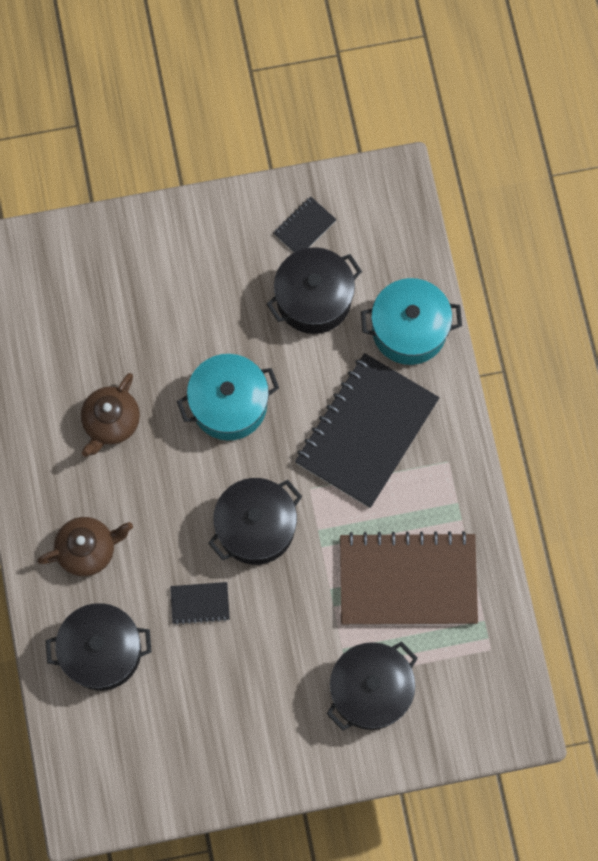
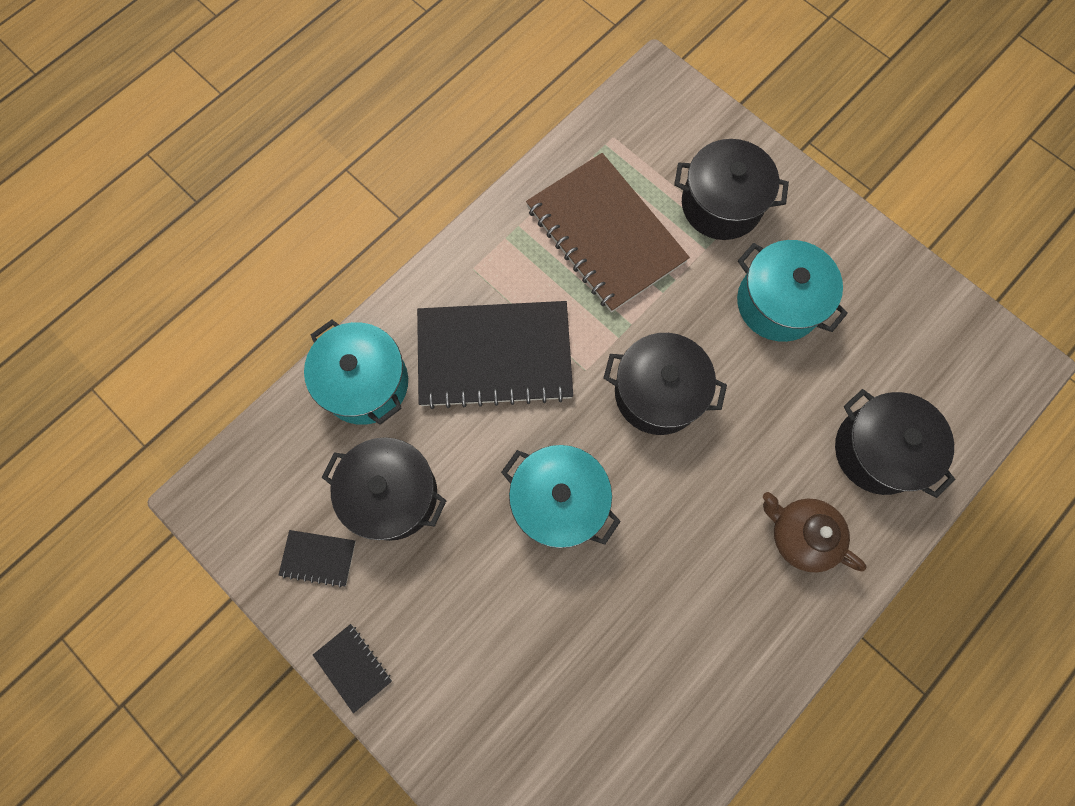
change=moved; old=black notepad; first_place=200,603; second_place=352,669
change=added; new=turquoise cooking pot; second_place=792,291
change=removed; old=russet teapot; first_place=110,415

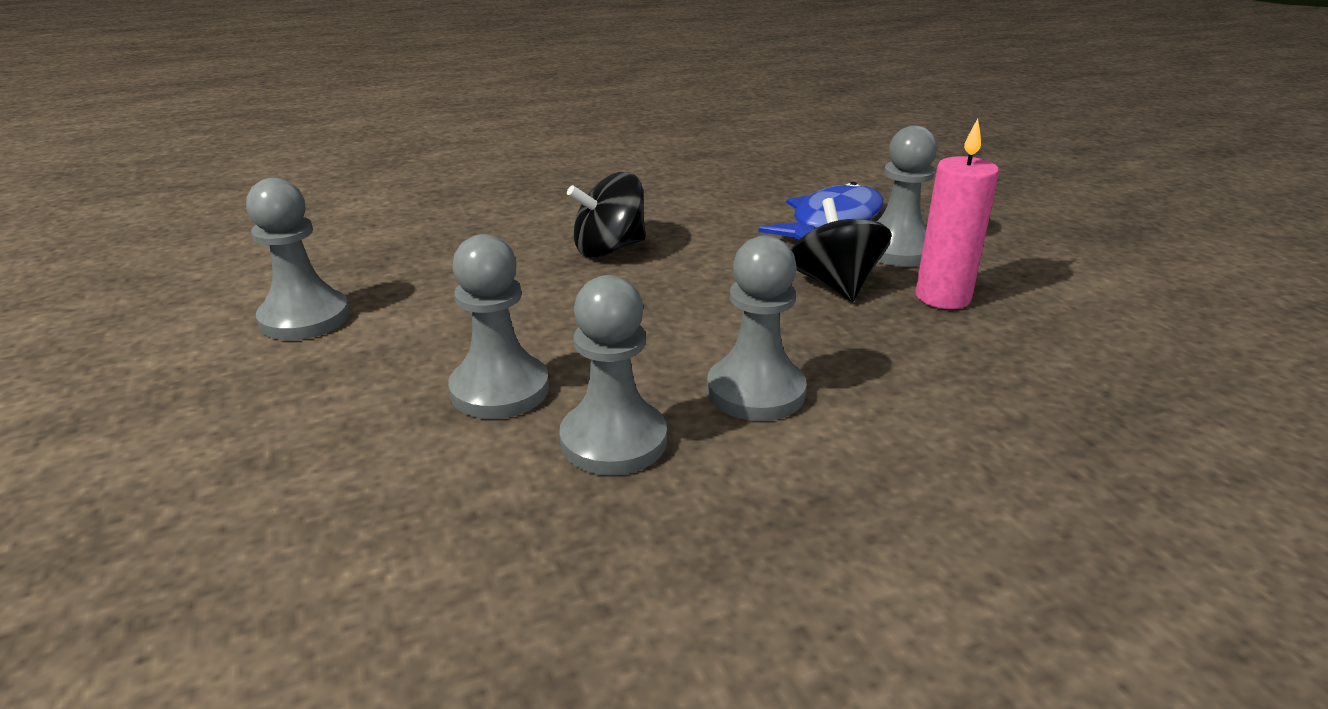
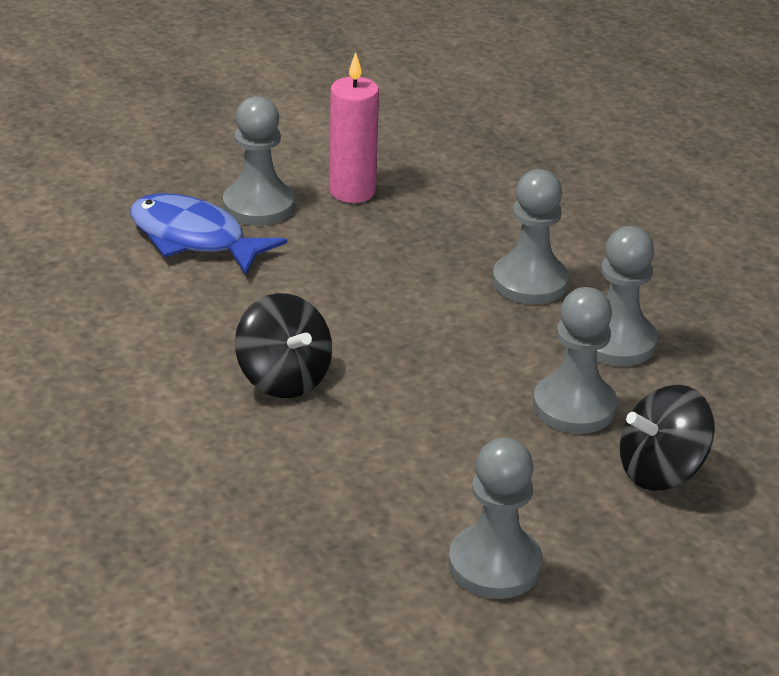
change=moved; old=black whirligig; first_place=841,250; second_place=667,438

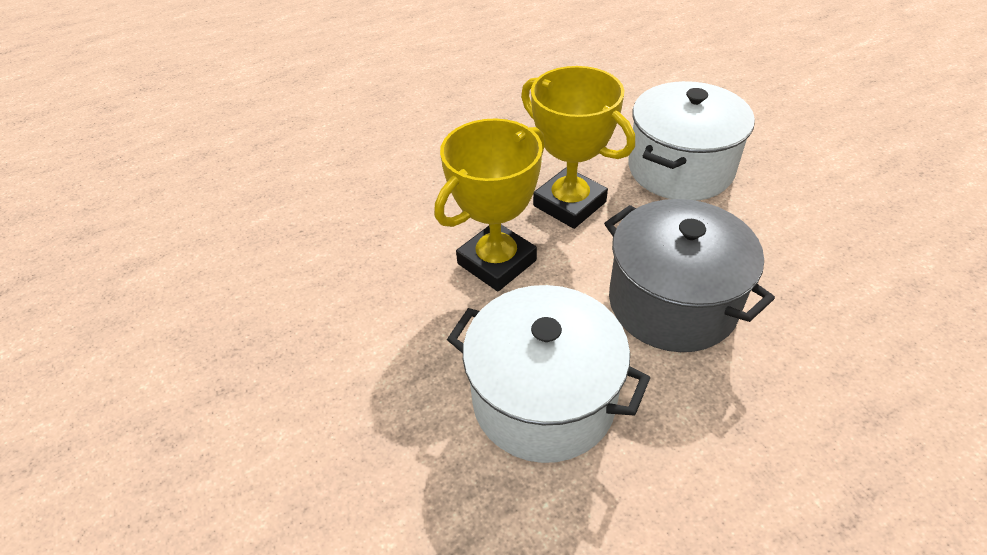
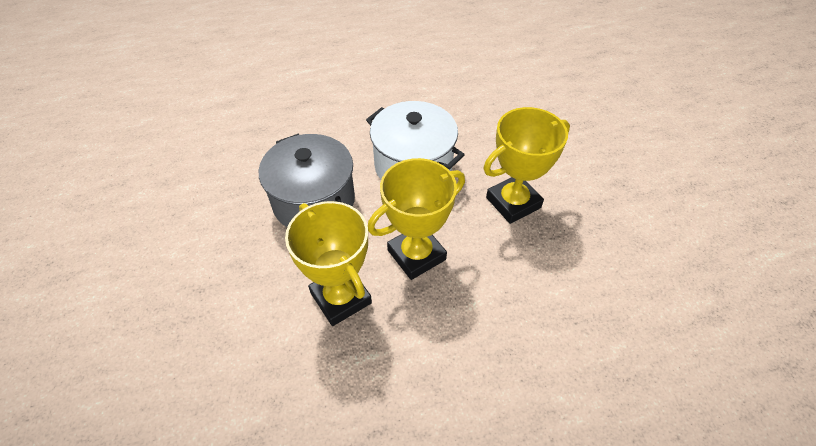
change=added; new=golden trophy; second_place=526,165
change=removed; old=snow-white cooking pot; first_place=691,141

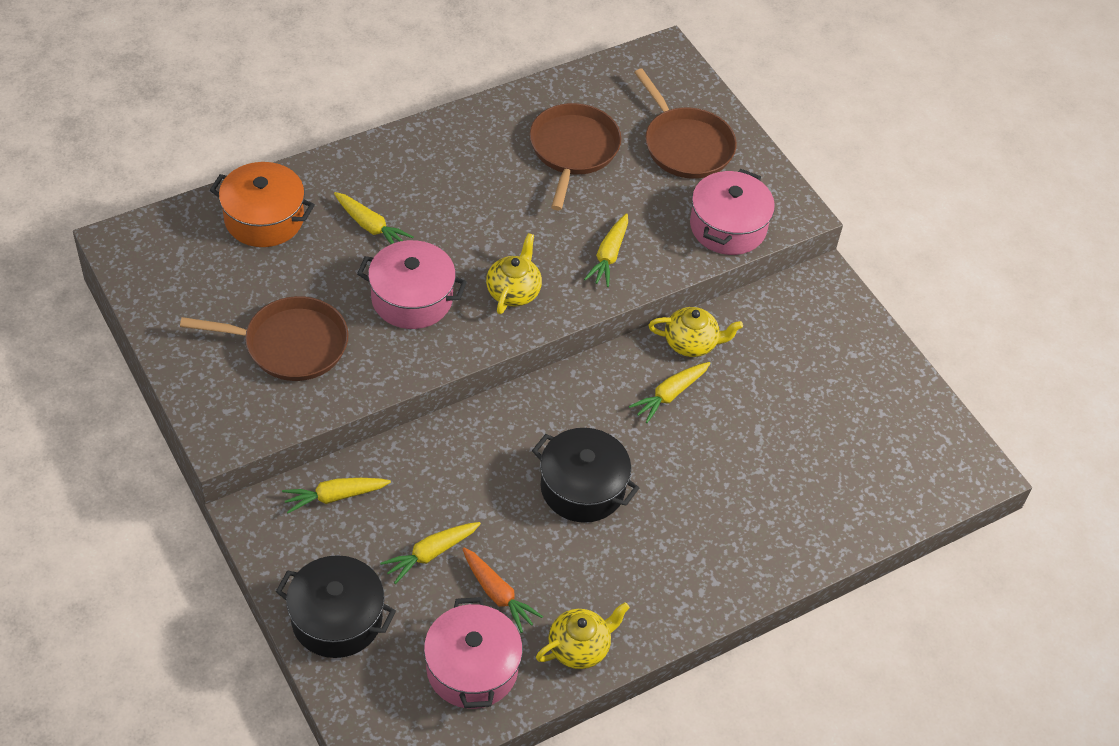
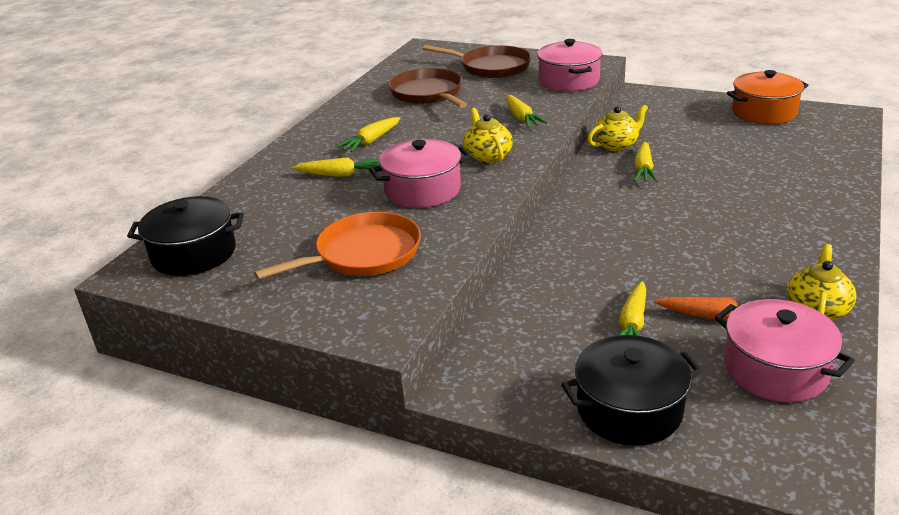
change=moved; old=black cooking pot; first_place=585,475; second_place=185,236
change=recoloured; old=russet pan; new=orange-coloured pan; first_place=264,338; second_place=337,246
change=moved; old=golden root vegetable; first_place=336,495; second_place=367,134
change=moved; old=orange-coloured cooking pot; first_place=262,204; second_place=767,97

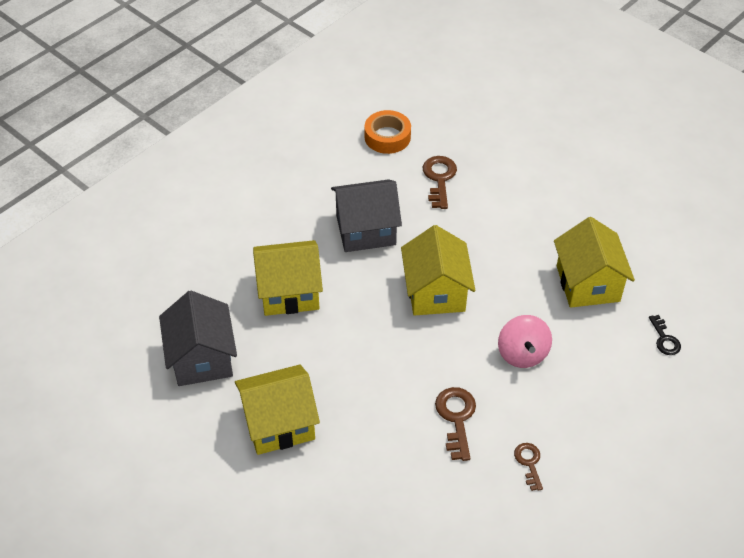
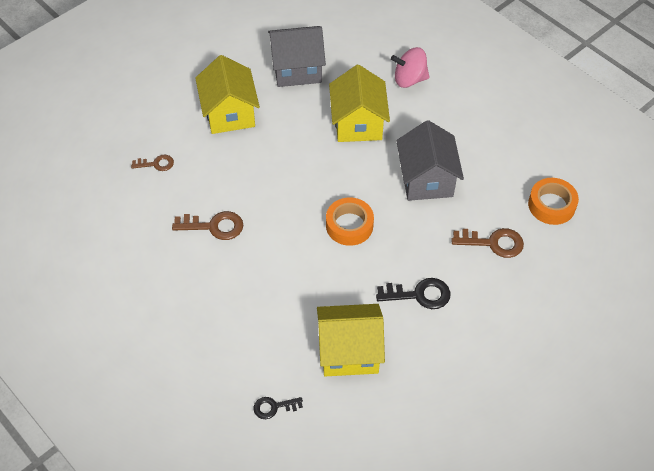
change=moved; old=russet key; first_place=528,467; second_place=152,162
change=replaced; old=golden toy house; new=orange-coloured roll of tape; first_place=438,270; second_place=350,221
change=added; new=black key; second_place=413,293
change=moved; old=rose-pink whirligig; first_place=525,341; second_place=410,67

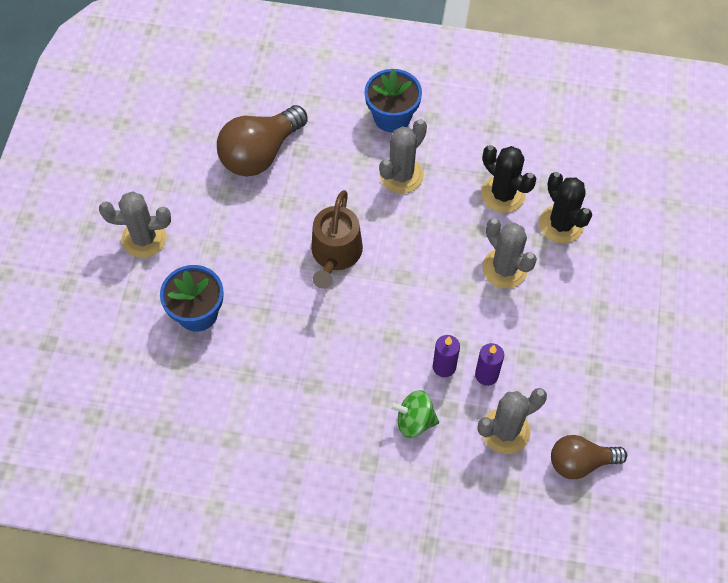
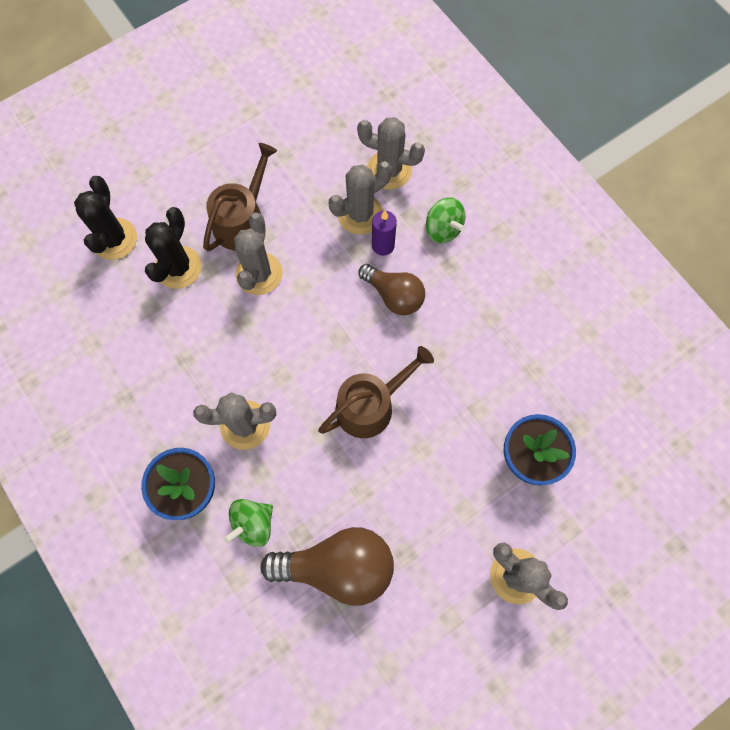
change=moved; old=black saguaro cactus; first_place=508,179; second_place=105,218
change=added; new=russet watering can; second_place=240,197
change=added; new=green whirligig; second_place=248,523
change=replaced; old=royal purple pillar candle; new=grey saguaro cactus; first_place=489,364; second_place=360,198
change=moved; old=russet bulb; first_place=589,457; second_place=391,289

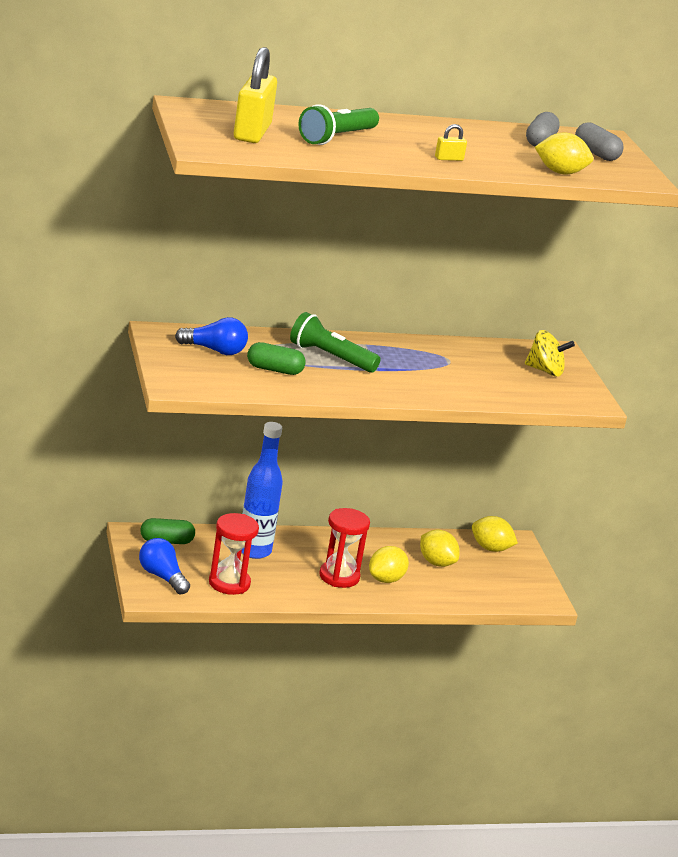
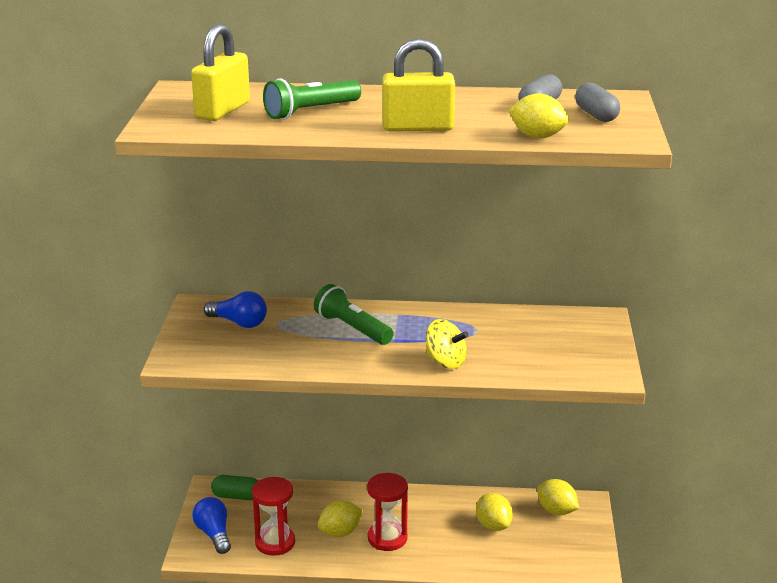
change=moved; old=golden lemon; first_place=389,564; second_place=340,518
change=resized; old=golden lock; first_place=451,142; second_place=418,85; factor=2.36
change=moved; old=golden whirligig; first_place=550,353; second_place=447,344
change=removed; old=royal blue flask; first_place=262,490
change=removed; old=green pill shape; first_place=276,358

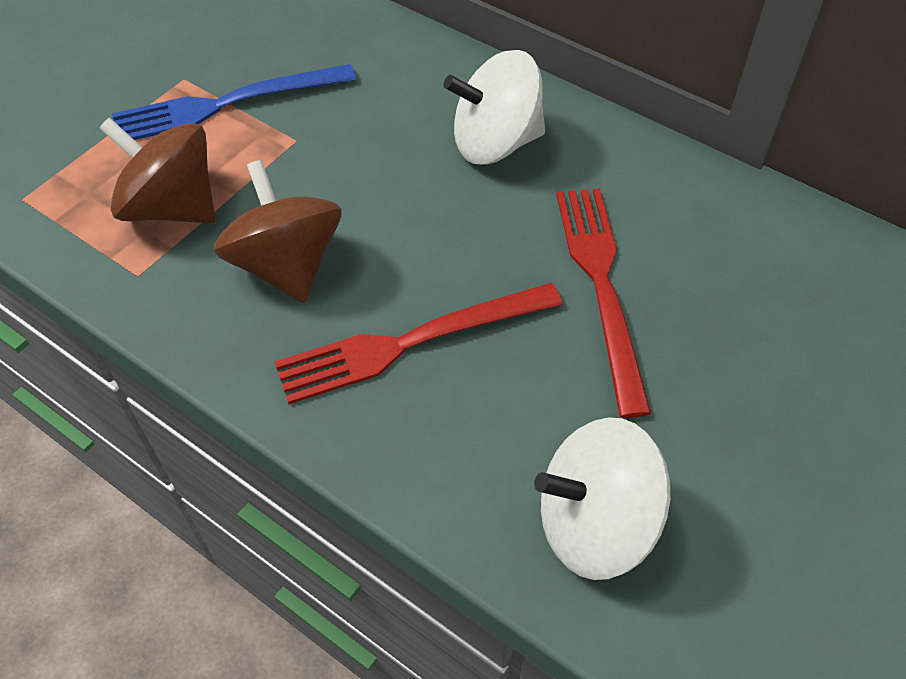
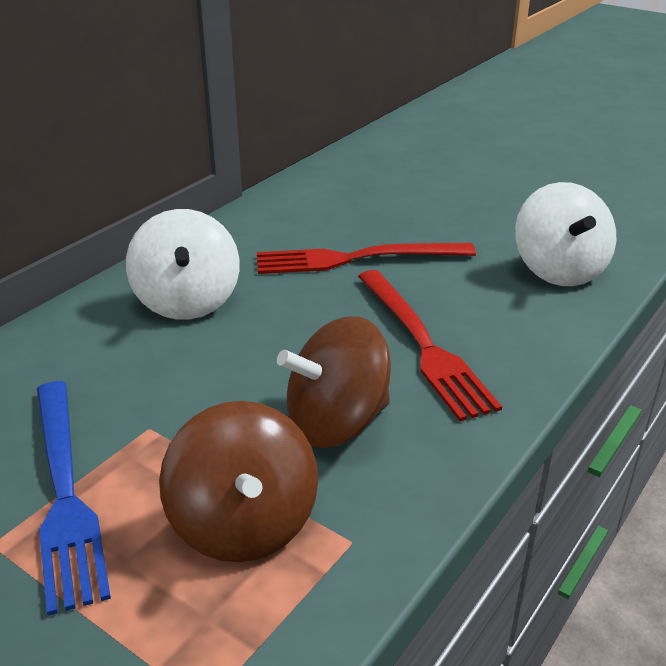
change=turned; old=russet whirligig; first_place=157,170; second_place=238,481; degrees=-45

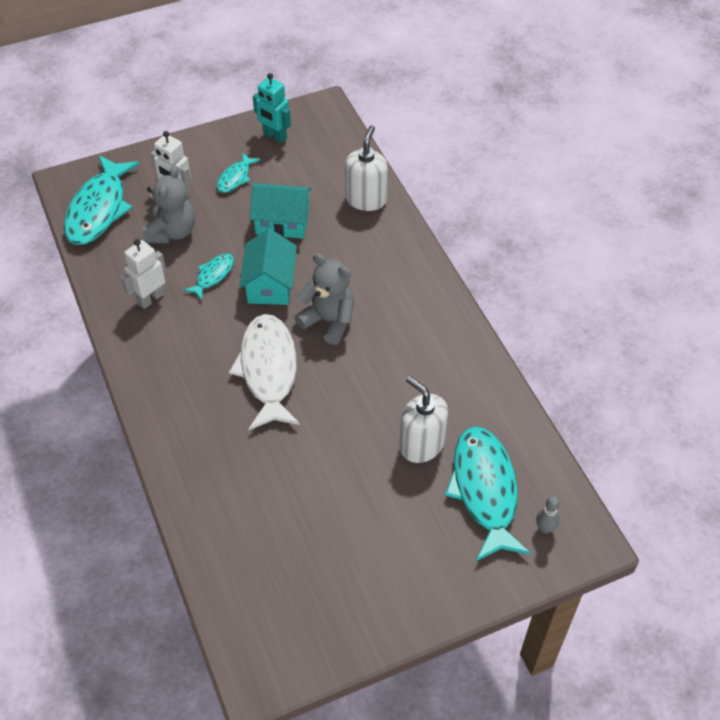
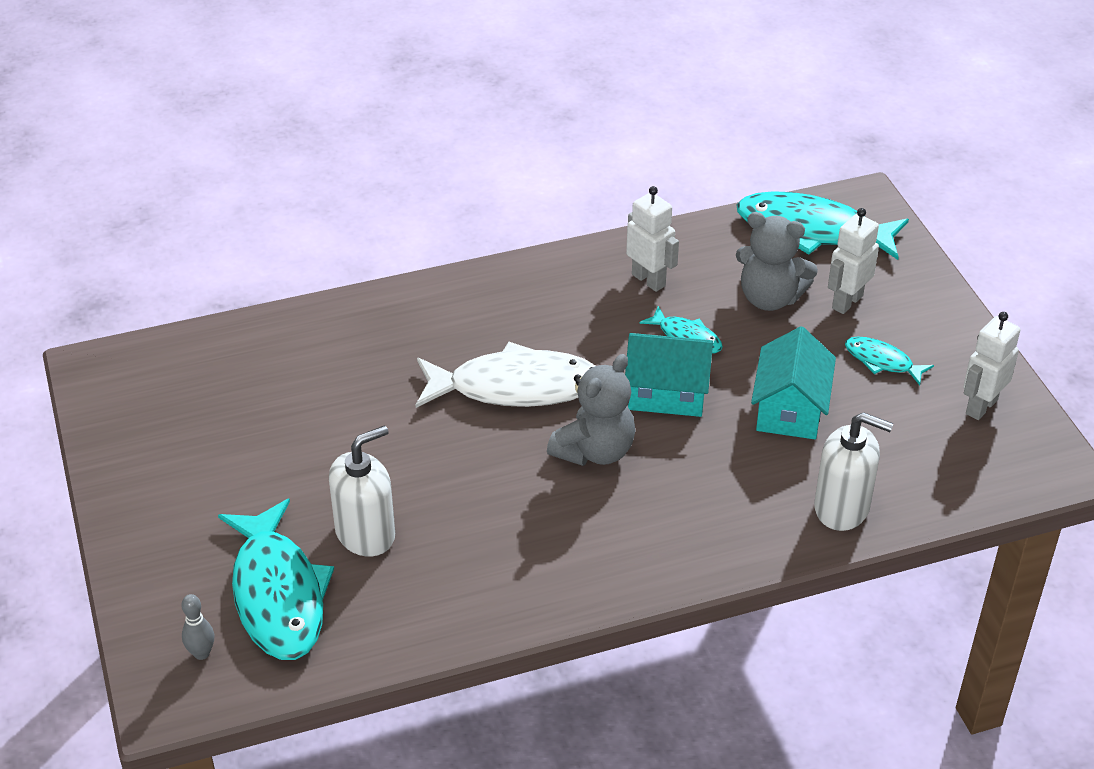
change=turned; old=turquoise fish; first_place=488,493; second_place=276,579; degrees=75
change=recoloured; old=turquoise toy robot; new=snow-white toy robot; first_place=271,108; second_place=991,366

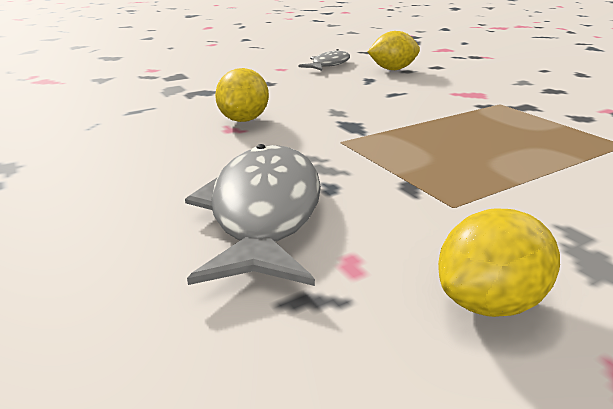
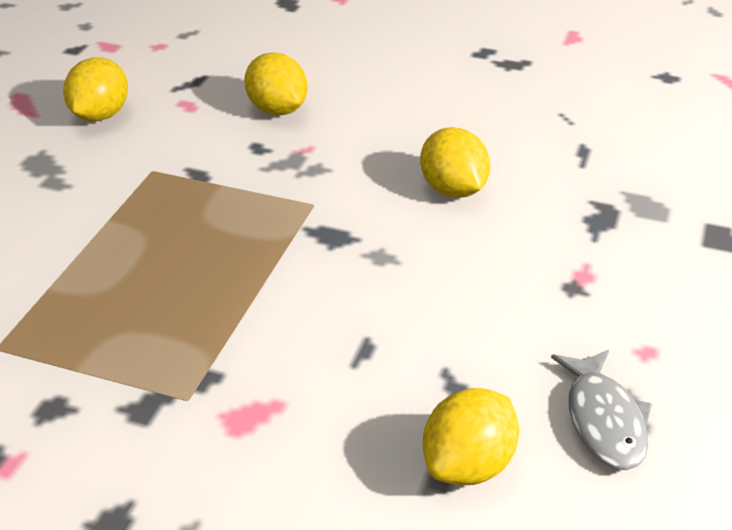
change=replaced; old=grey fish; new=golden lemon; first_place=253,215; second_place=276,83

